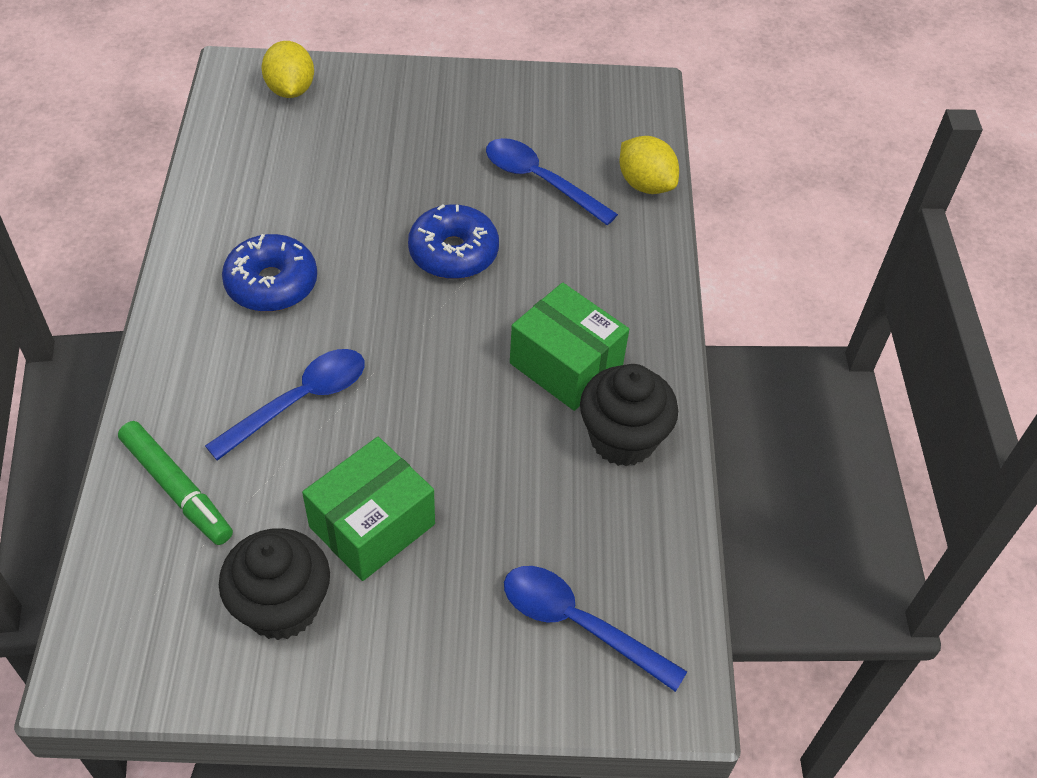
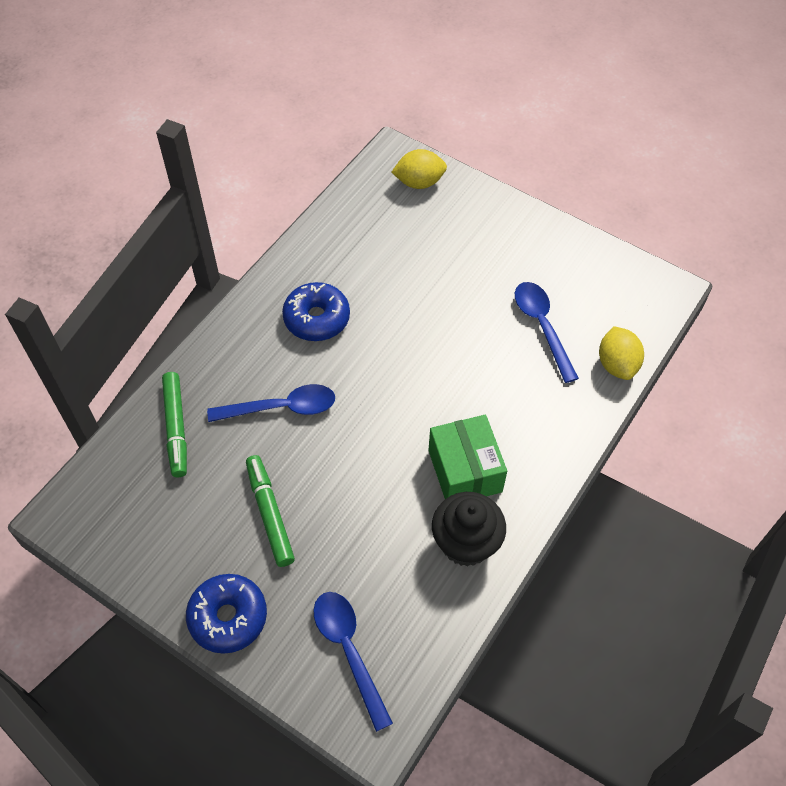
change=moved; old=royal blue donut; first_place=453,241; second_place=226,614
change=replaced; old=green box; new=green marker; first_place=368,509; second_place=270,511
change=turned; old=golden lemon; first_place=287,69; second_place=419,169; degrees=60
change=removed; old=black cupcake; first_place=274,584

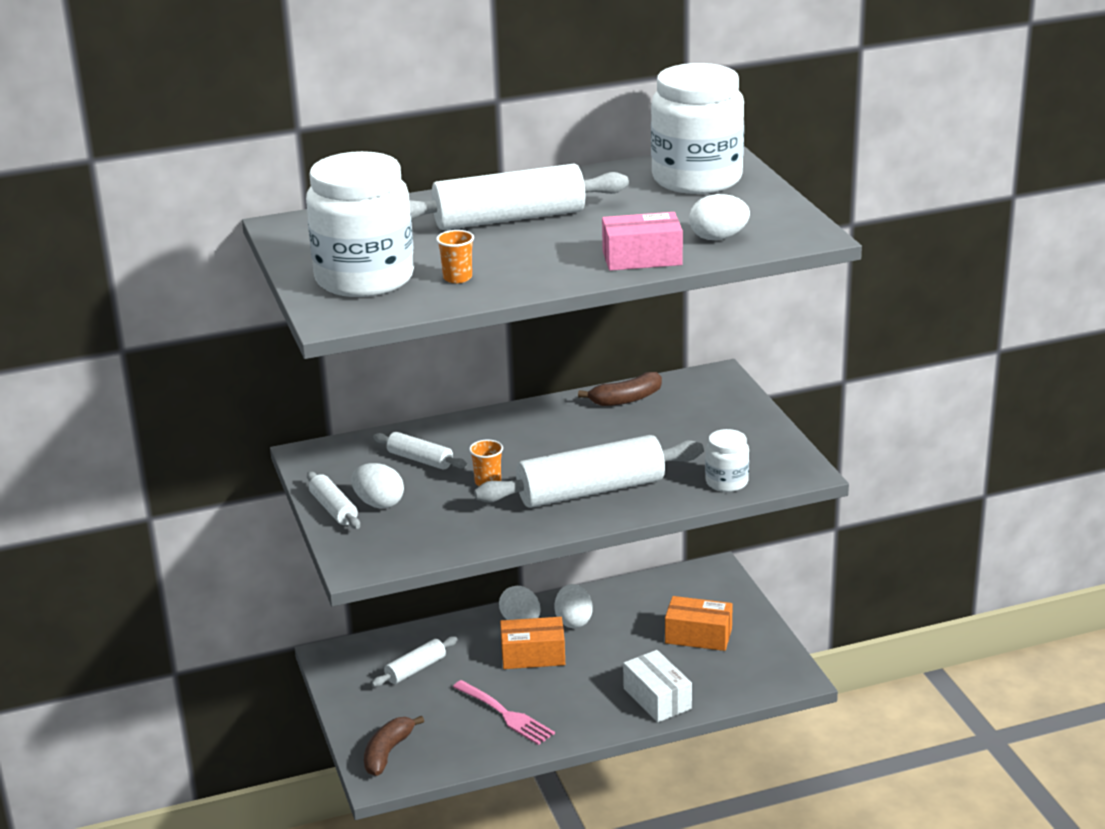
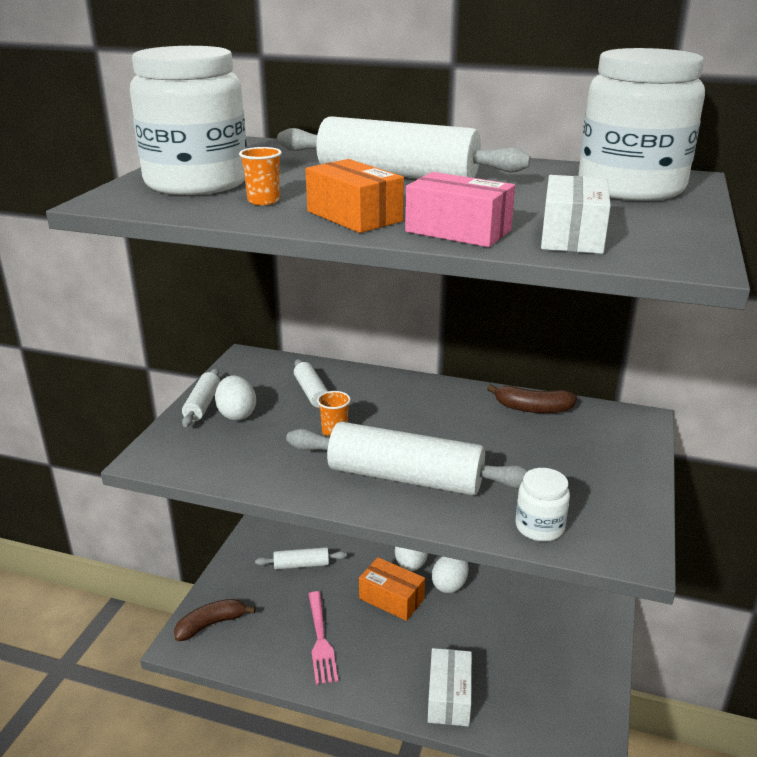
change=moved; old=orange-coloured box; first_place=699,623; second_place=355,196
change=replaced; old=snow-white toy egg; new=snow-white box; first_place=719,217; second_place=576,214

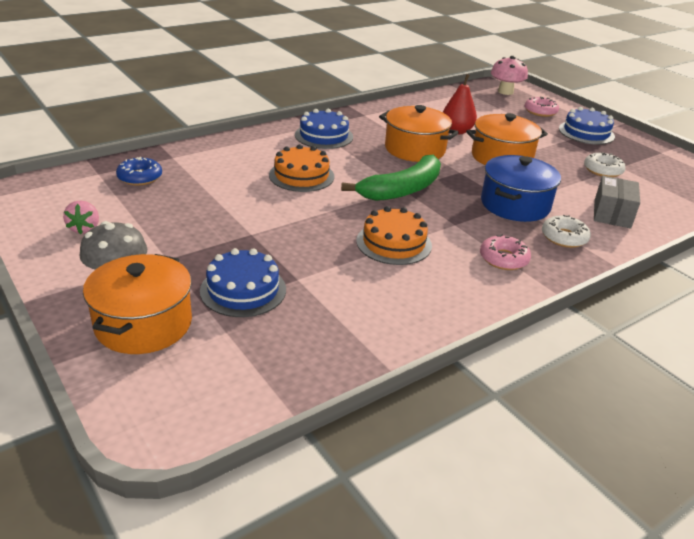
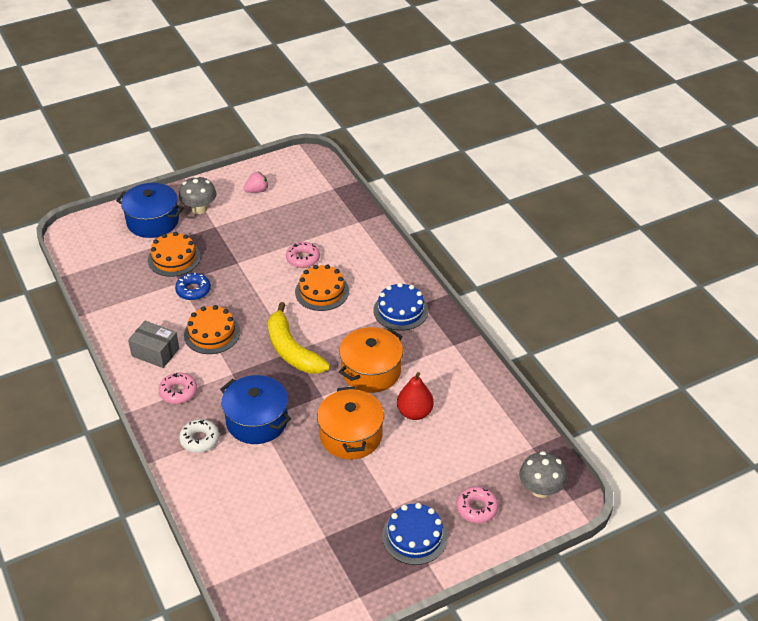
change=recoloured; old=orange-coloured cooking pot; new=royal blue cooking pot; first_place=137,304; second_place=150,210
change=moved; old=grey box; first_place=617,202; second_place=153,344
change=recoloured; old=royal blue gateau; new=orange-coloured gateau; first_place=243,282; second_place=174,254
change=moved; old=royal blue donut; first_place=139,171; second_place=193,286
change=turned; old=rose-pink strawberry; first_place=81,217; second_place=255,182; degrees=150
change=recoloured; old=green banana fruit; new=golden banana fruit; first_place=391,178; second_place=299,338
change=added; new=rose-pink donut; second_place=303,255
change=recoloured; old=rose-pink fungus; new=grey fungus; first_place=509,75; second_place=543,474
change=removed; old=snow-white donut; first_place=605,164

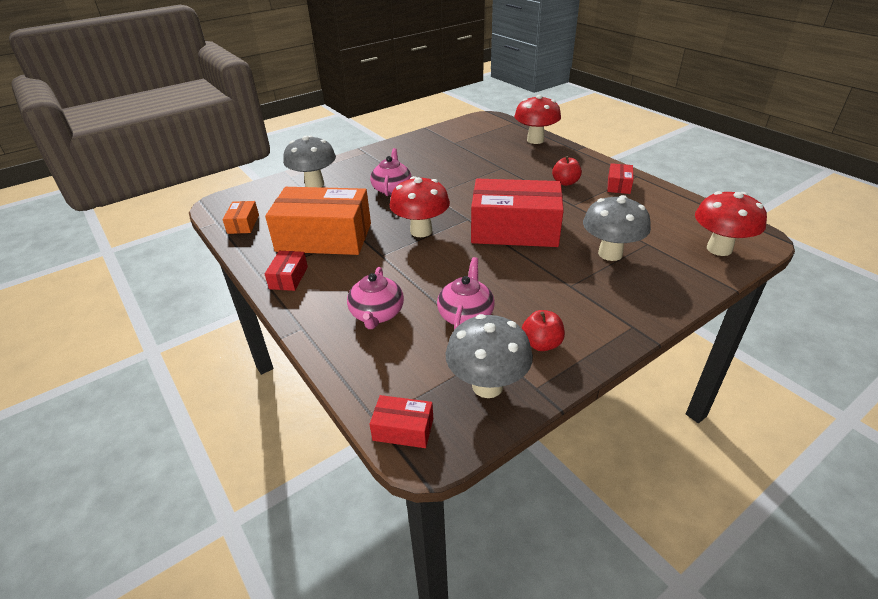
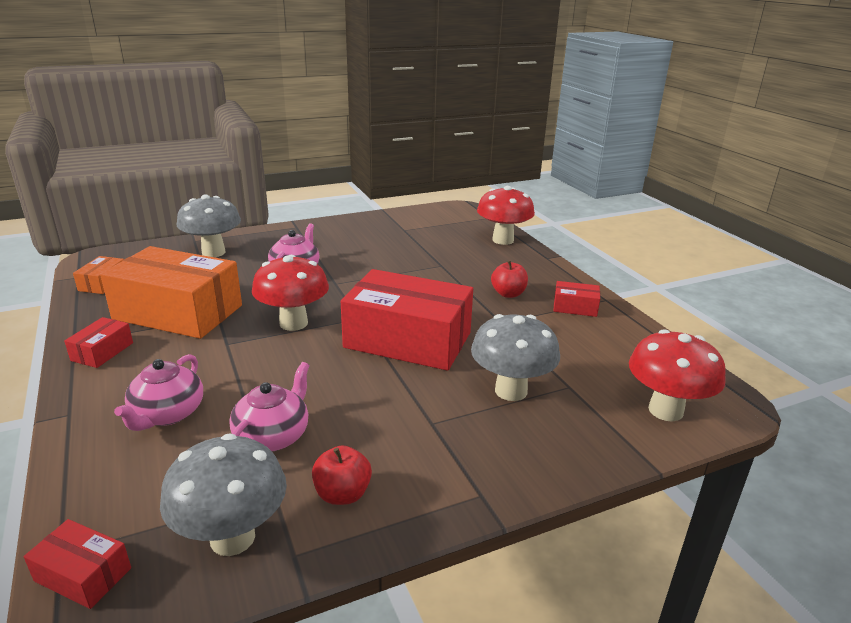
change=turned; old=red box; first_place=620,178; second_place=576,299; degrees=75

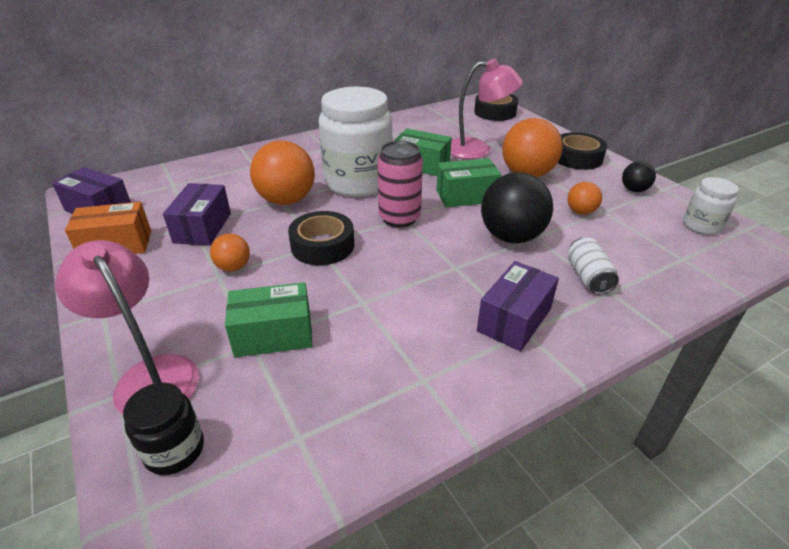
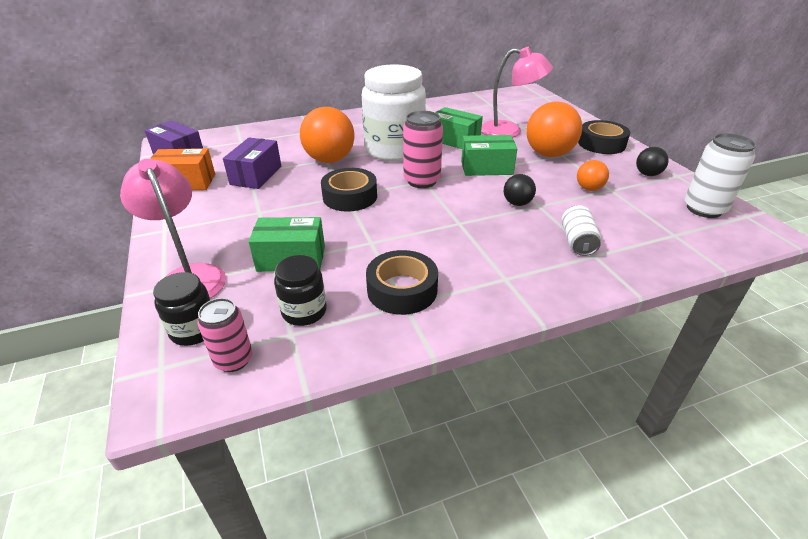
change=added; new=rose-pink soda can; second_place=224,335
change=added; new=black jam jar; second_place=300,290
change=moved; old=black roll of tape; first_place=496,107; second_place=402,282
change=resized; old=black play ball; first_place=517,207; second_place=520,190; factor=0.51
change=replaced; old=snow-white jam jar; new=snow-white soda can; first_place=711,206; second_place=720,175
change=removed; old=orange-coloured play ball; first_place=230,252
change=removed; old=royal purple box; first_place=518,306

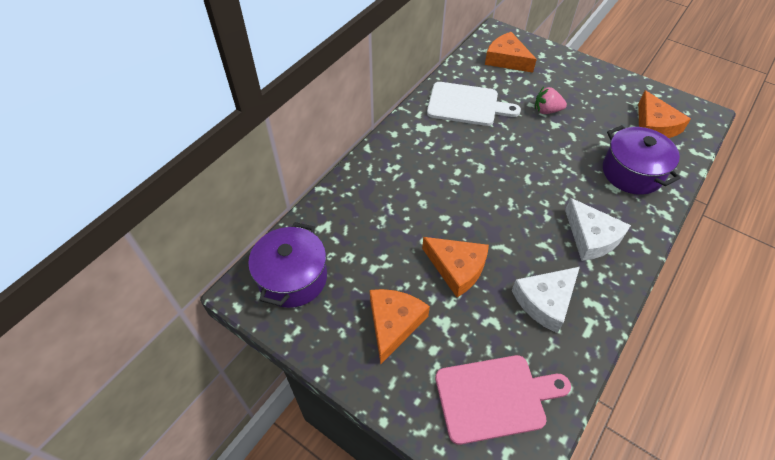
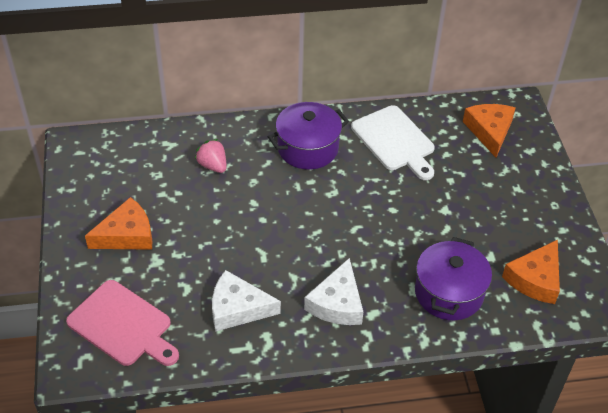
change=moved; old=rose-pink strawberry; first_place=551,100; second_place=211,156
change=moved; old=royal purple cooking pot; first_place=287,265; second_place=308,135
change=removed; old=orange-coloured cheese wedge; first_place=455,267

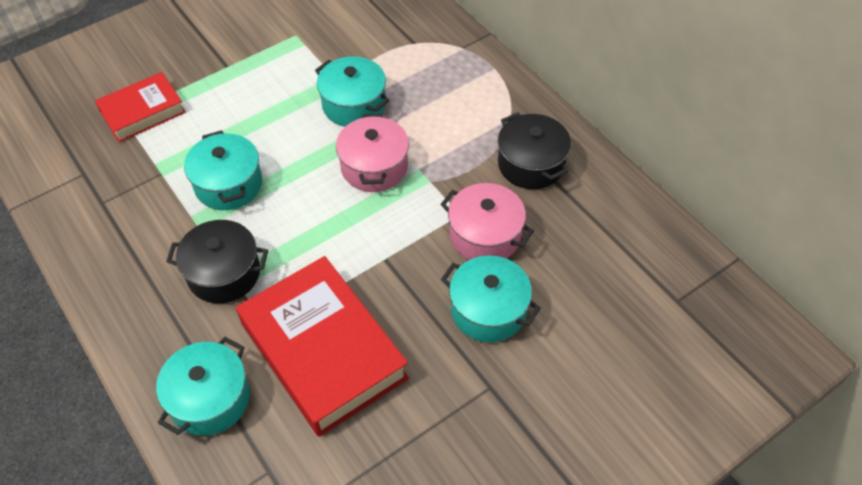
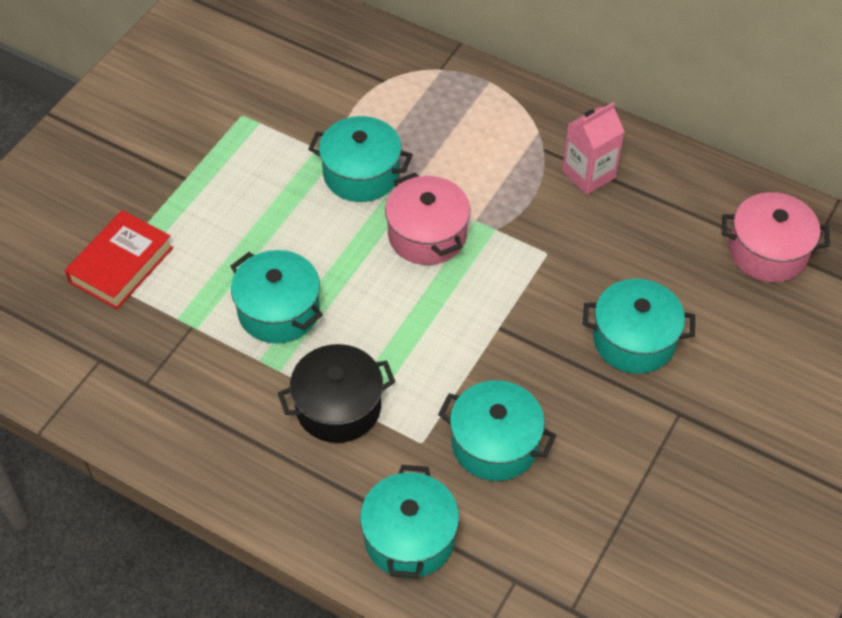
change=replaced; old=red book; new=turquoise cooking pot; first_place=322,346; second_place=497,430
change=replaced; old=black cooking pot; new=rose-pink juice carton; first_place=534,150; second_place=593,148
change=moved; old=rose-pink cooking pot; first_place=487,221; second_place=776,237

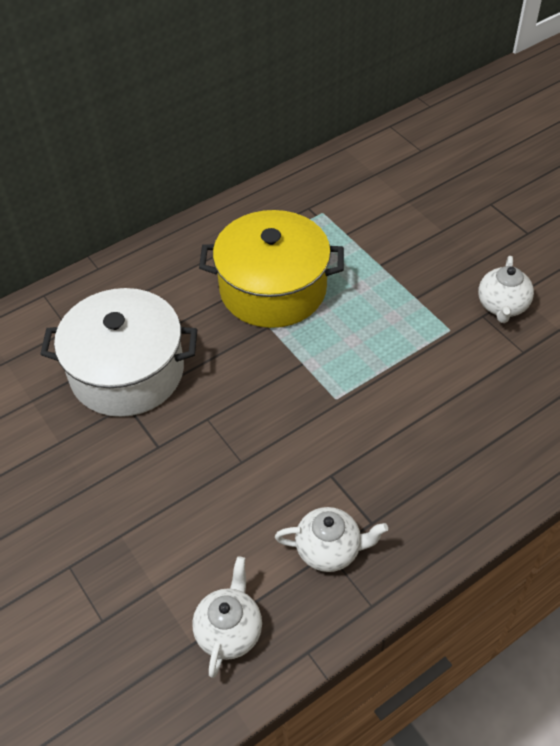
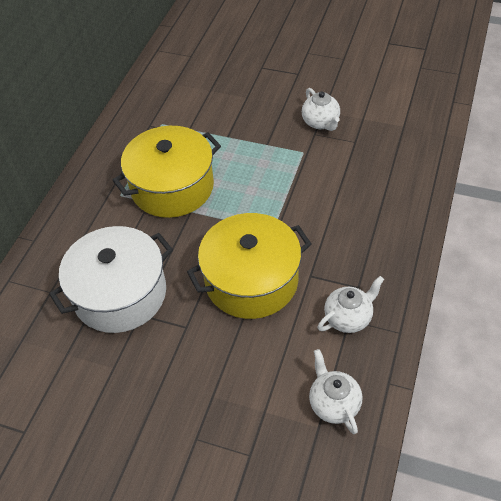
change=added; new=golden cooking pot; second_place=249,266

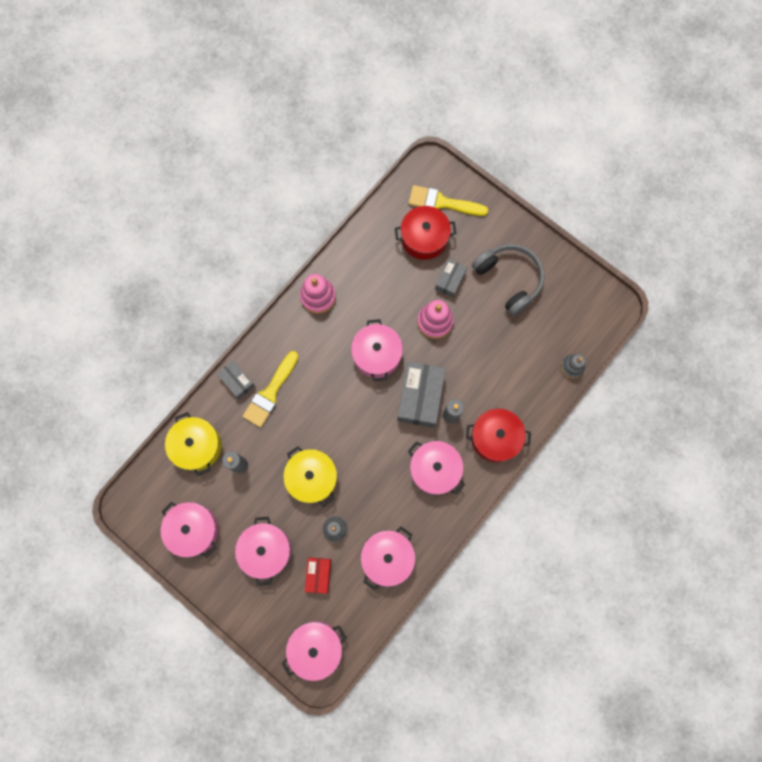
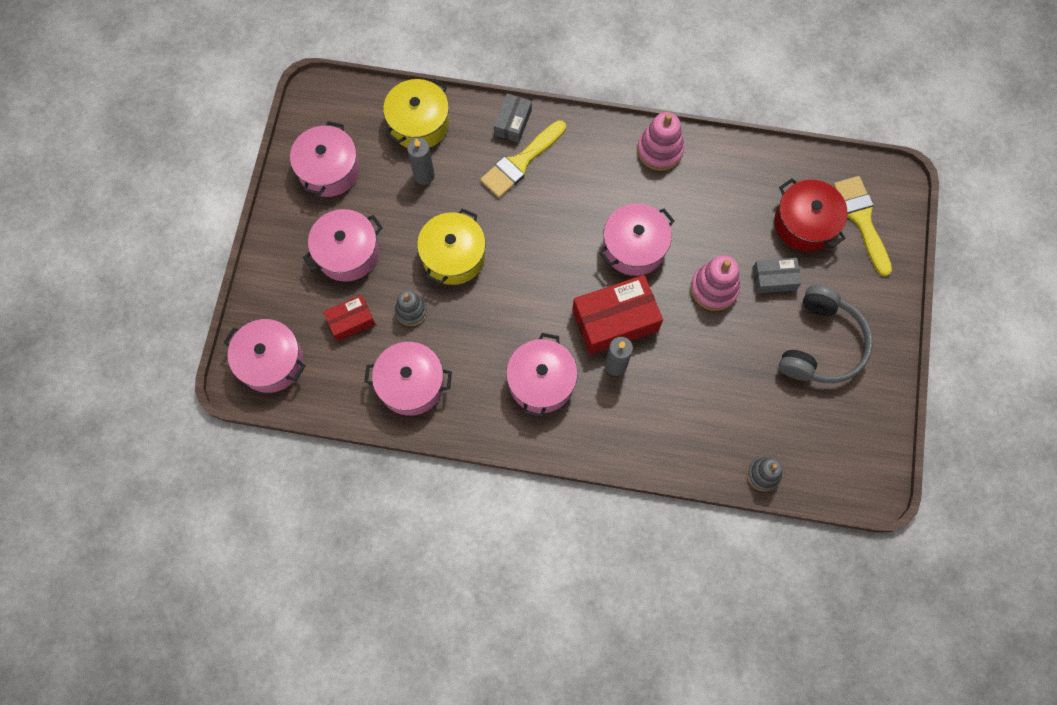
change=turned; old=golden brush; first_place=271,389; second_place=523,159; degrees=-45
change=recoloured; old=grey box; new=red box; first_place=421,395; second_place=617,315
change=removed; old=red cooking pot; first_place=498,435

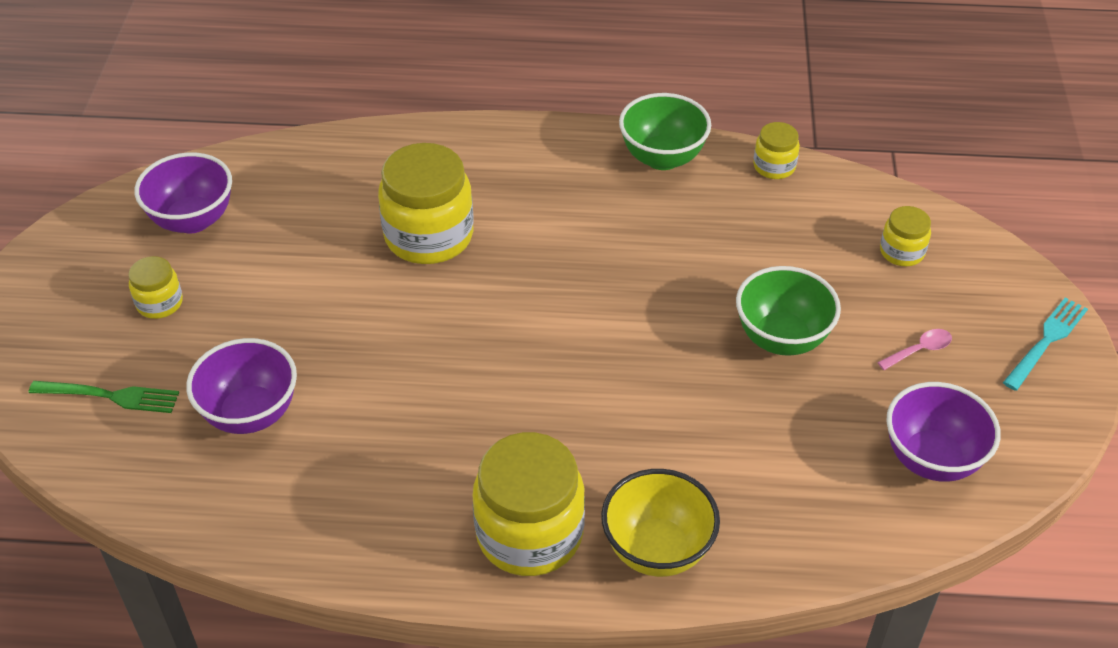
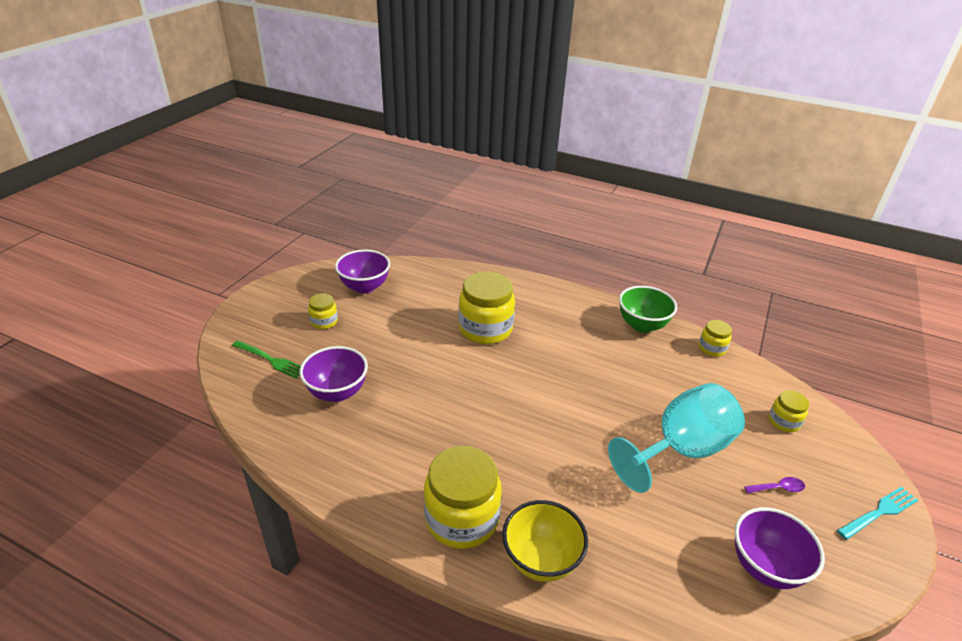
change=replaced; old=green bowl; new=turquoise goblet; first_place=788,311; second_place=676,438
change=recoloured; old=rose-pink spoon; new=royal purple spoon; first_place=914,349; second_place=774,485

